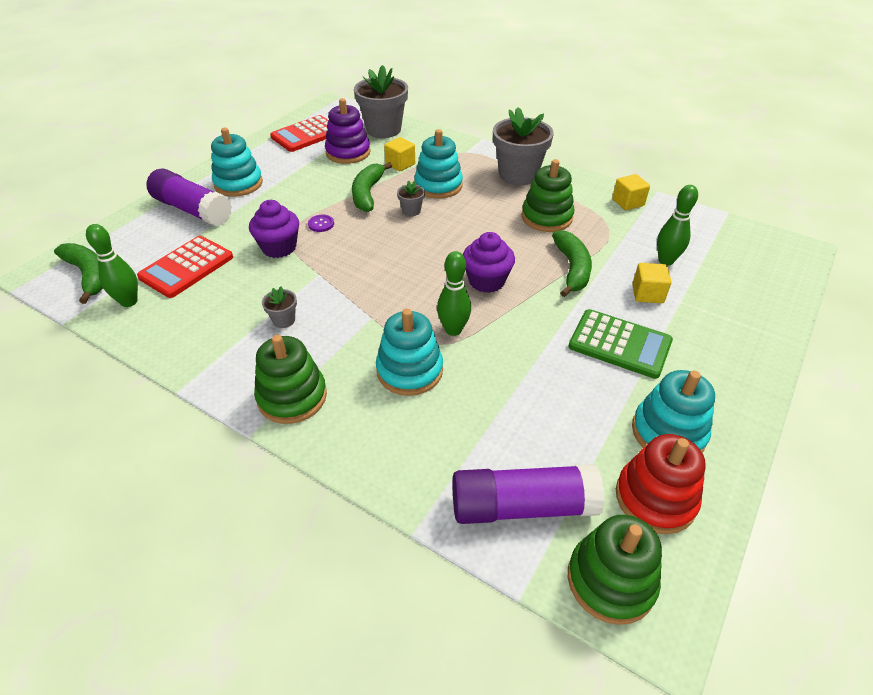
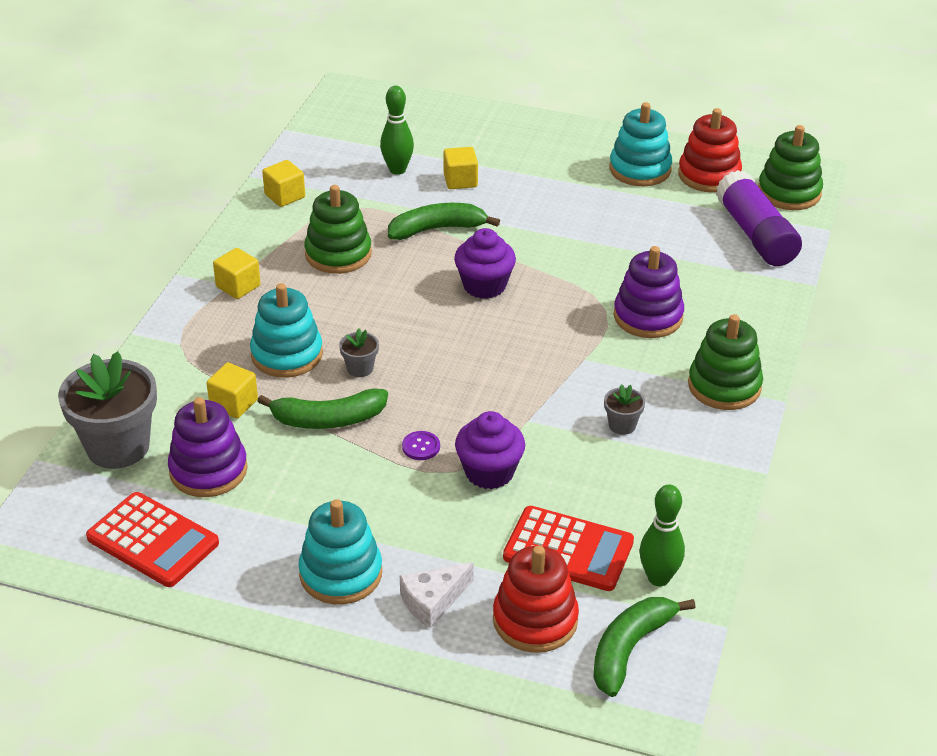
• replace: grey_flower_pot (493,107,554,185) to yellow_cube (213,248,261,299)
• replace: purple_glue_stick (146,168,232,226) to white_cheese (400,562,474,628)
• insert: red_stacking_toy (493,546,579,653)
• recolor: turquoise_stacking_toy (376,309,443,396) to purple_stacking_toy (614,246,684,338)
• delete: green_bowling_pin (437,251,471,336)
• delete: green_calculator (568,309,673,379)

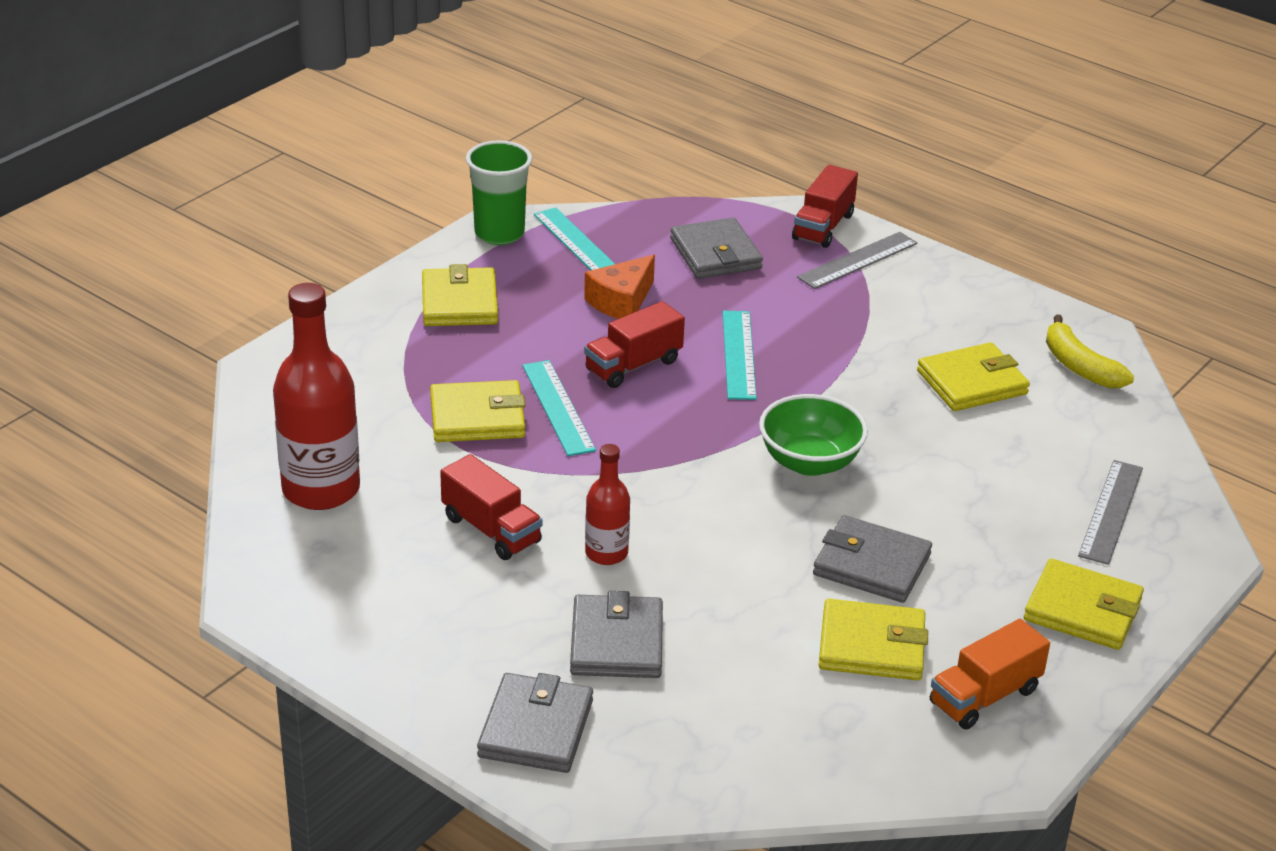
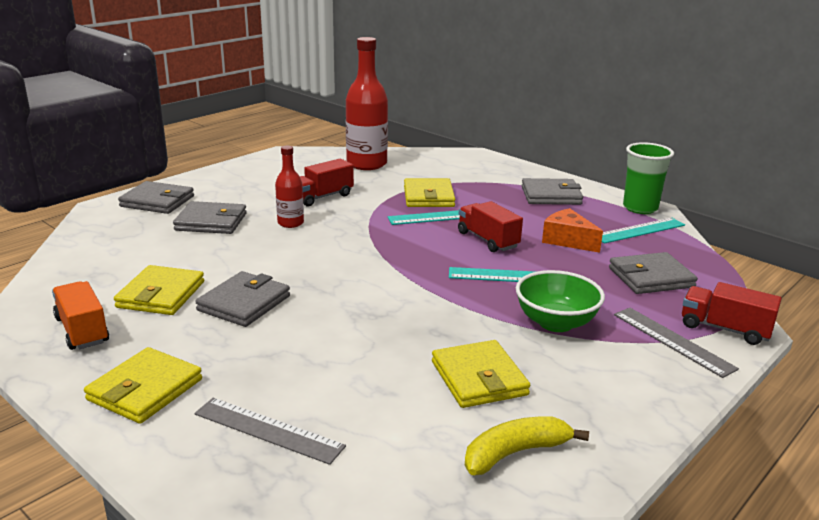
• move: green_bowl (759,394,868,476) to (516,270,605,332)
• recolor: yellow_wallet (422,264,498,326) to grey_wallet (522,178,583,205)

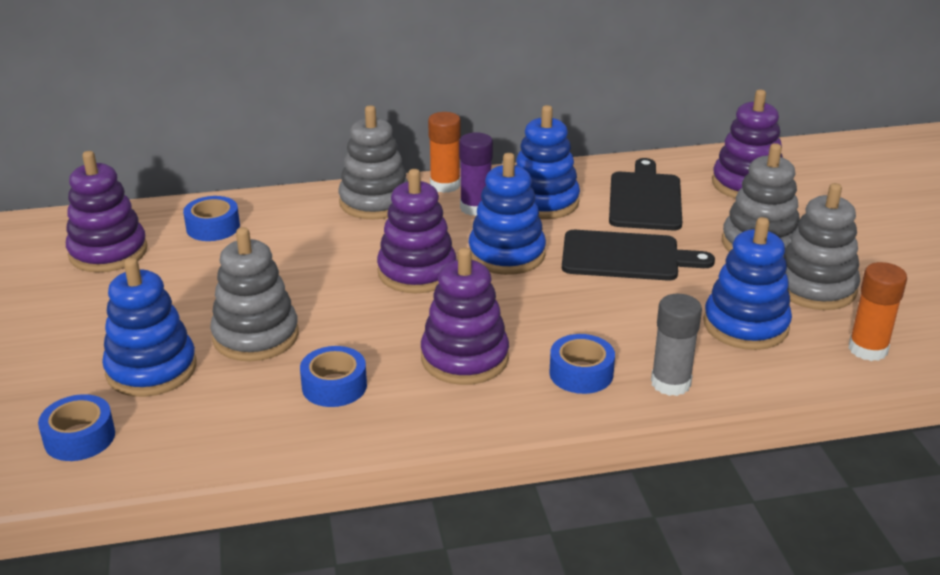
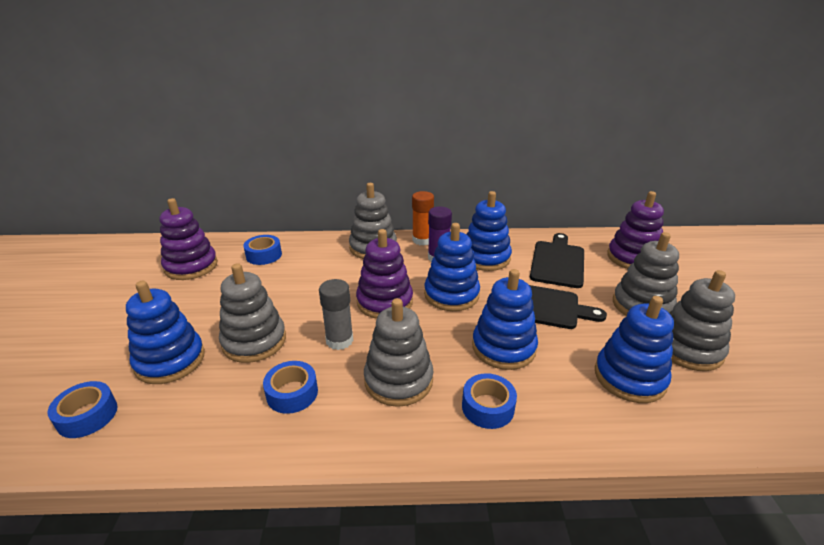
• move: grey_glue_stick (651,294,702,396) to (319,279,353,350)
• recolor: purple_stacking_toy (421,247,509,385) to grey_stacking_toy (364,298,434,407)
• insert: blue_stacking_toy (472,269,538,370)
• delete: orange_glue_stick (848,262,907,361)

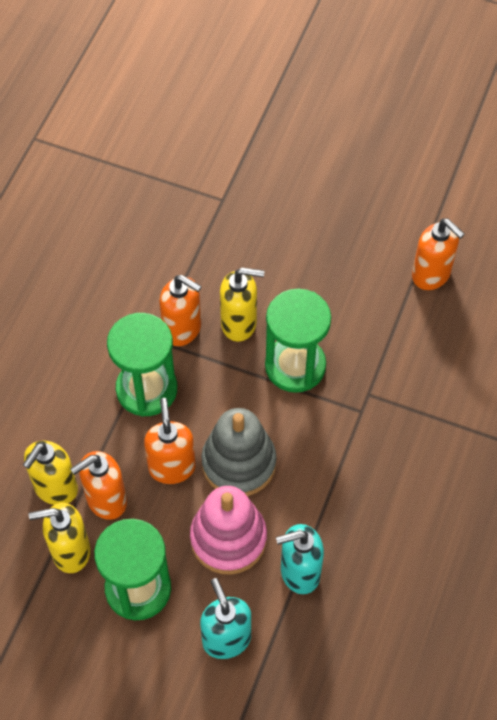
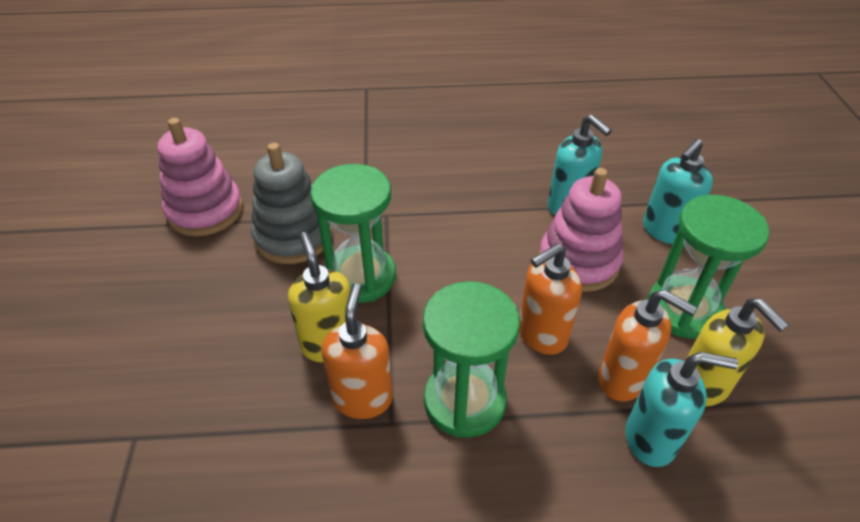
• replace: orange_soap_dispenser (412,219,465,290) to pink_stacking_toy (157,118,243,236)
• move: grey_stacking_toy (201,408,277,496) to (251,143,332,264)
• recolor: yellow_soap_dispenser (23,441,78,505) to turquoise_soap_dispenser (625,352,738,467)

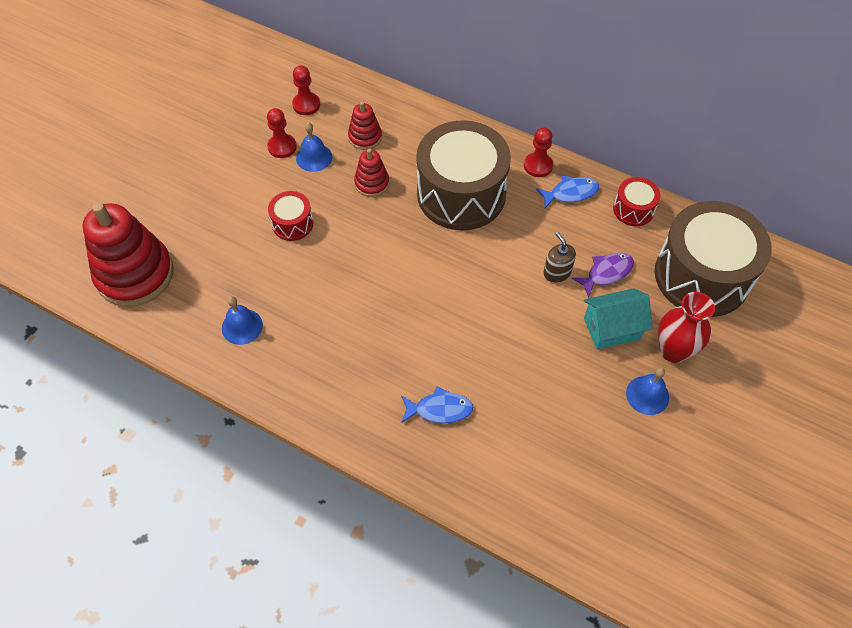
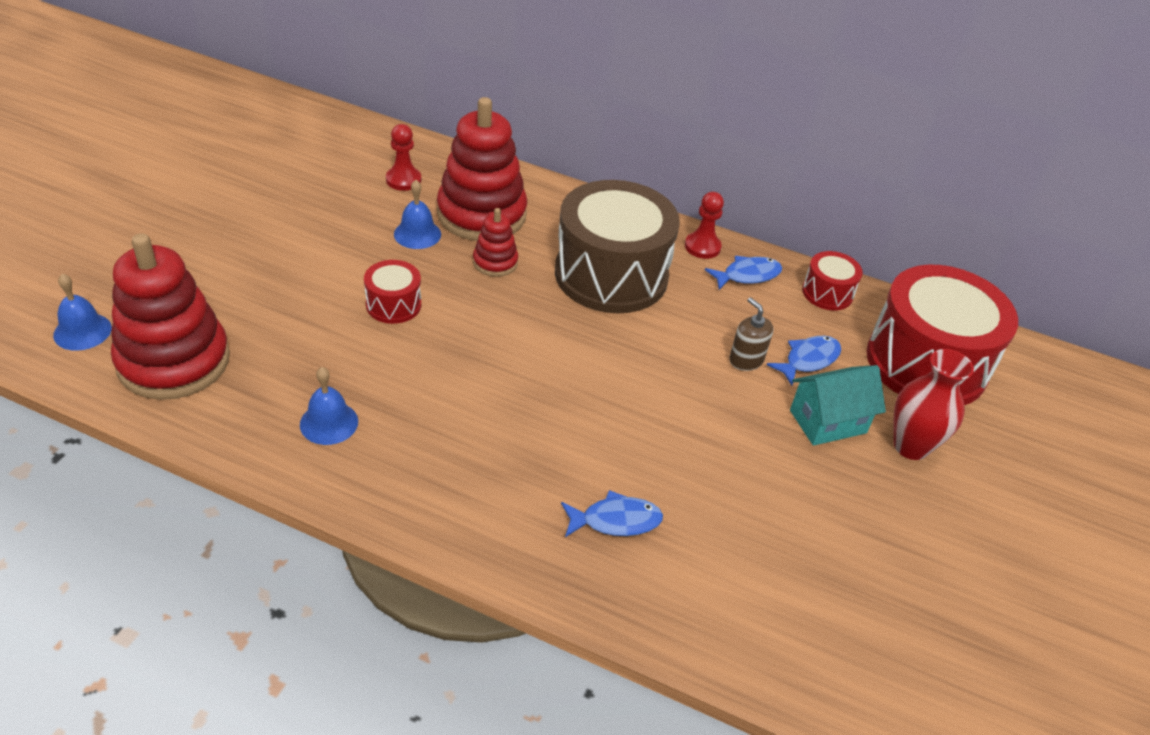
• move: blue_bell (626,367,669,415) to (53,274,112,351)
• resize: red_stacking_toy (348,101,382,150) = (437,97,527,241) x2.08
• recolor: purple_fish (572,253,634,298) to blue_fish (767,336,841,385)
• recolor: brown_drum (655,201,772,317) to red_drum (867,265,1018,405)
• delete: red_pawn (267,108,297,158)

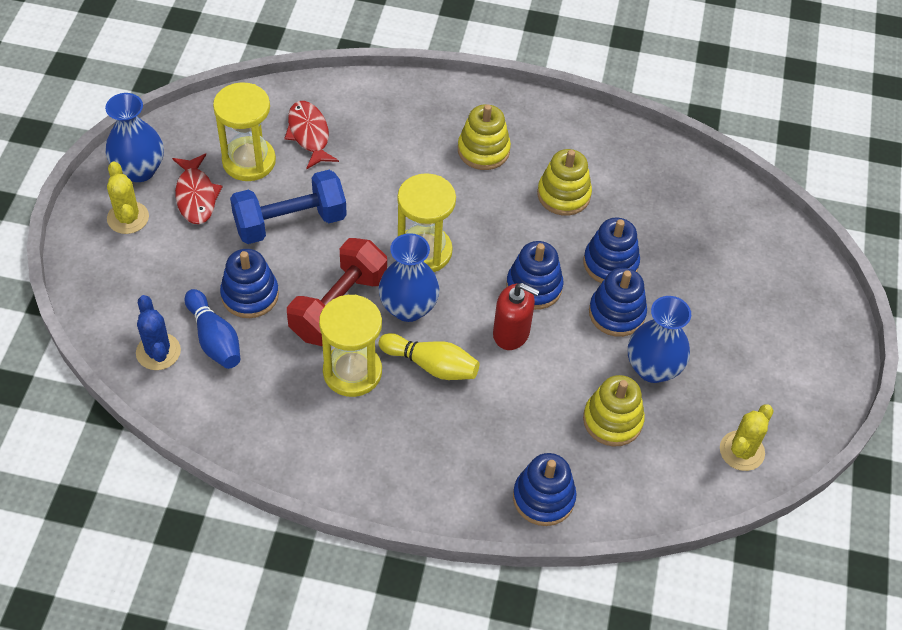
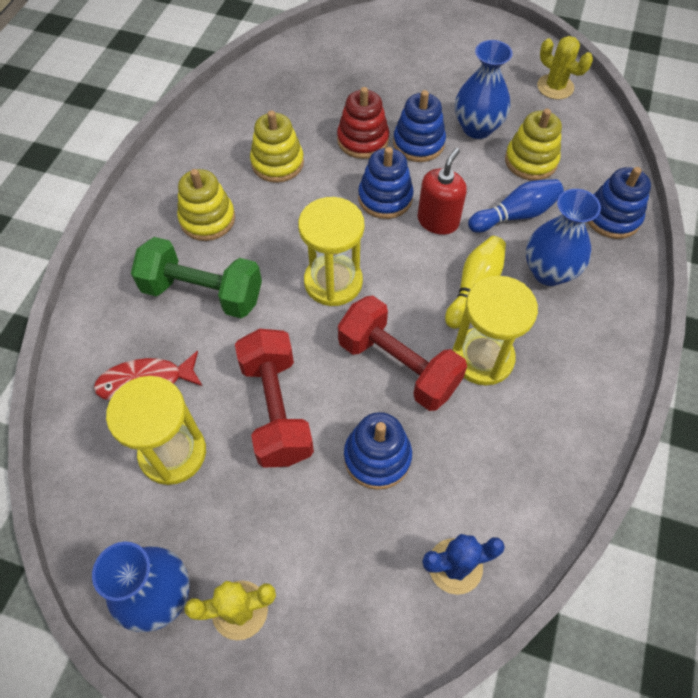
• insert: green_dumbbell (131,237,262,318)
• recolor: blue_dumbbell (230,170,347,244) to red_dumbbell (235,329,314,468)
• recolor: blue_stacking_toy (583,217,640,283) to red_stacking_toy (337,87,389,159)
• move: blue_bowling_pin (185,289,240,369) to (468,179,564,233)
• move: blue_vase (378,233,440,322) to (526,189,601,286)
• delete: red_fish (172,153,223,224)

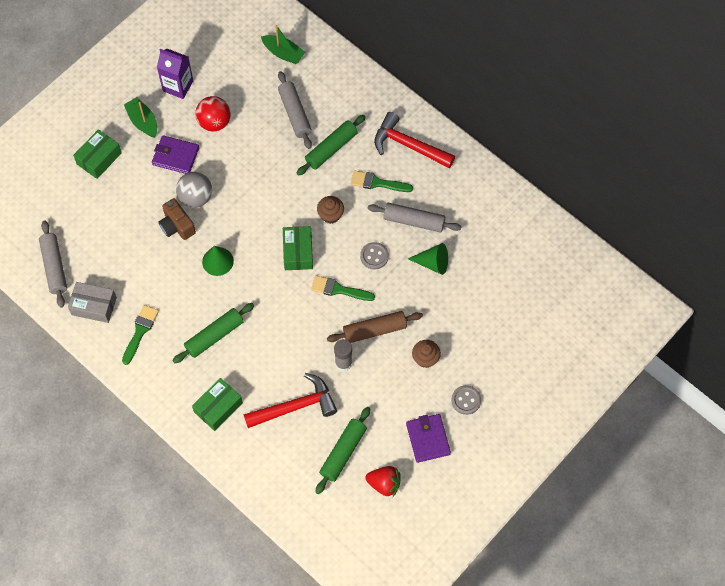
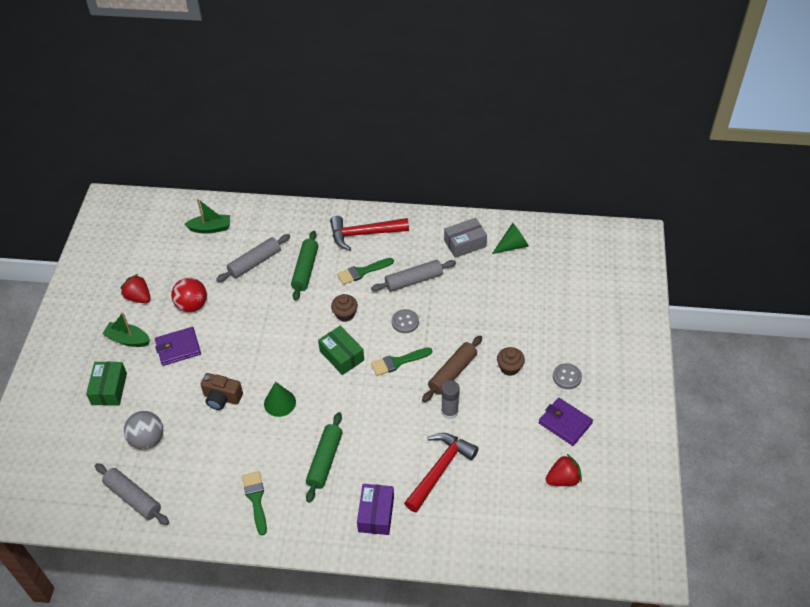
• replace: purple_carton (157,49,193,99) to red_strawberry (120,274,151,303)
• move: grey_ball (176,172,212,208) to (124,411,163,450)
• rotate: grey_rolling_pin (278,71,312,149) = (216,234,290,282) 75 degrees counterclockwise
• recolor: green_box (192,378,243,431) to purple_box (357,484,394,535)
• move: grey_box (68,282,117,323) to (444,218,487,258)
• move: green_cone (408,243,448,275) to (492,223,529,254)
• delete: green_rolling_pin (316,407,370,494)

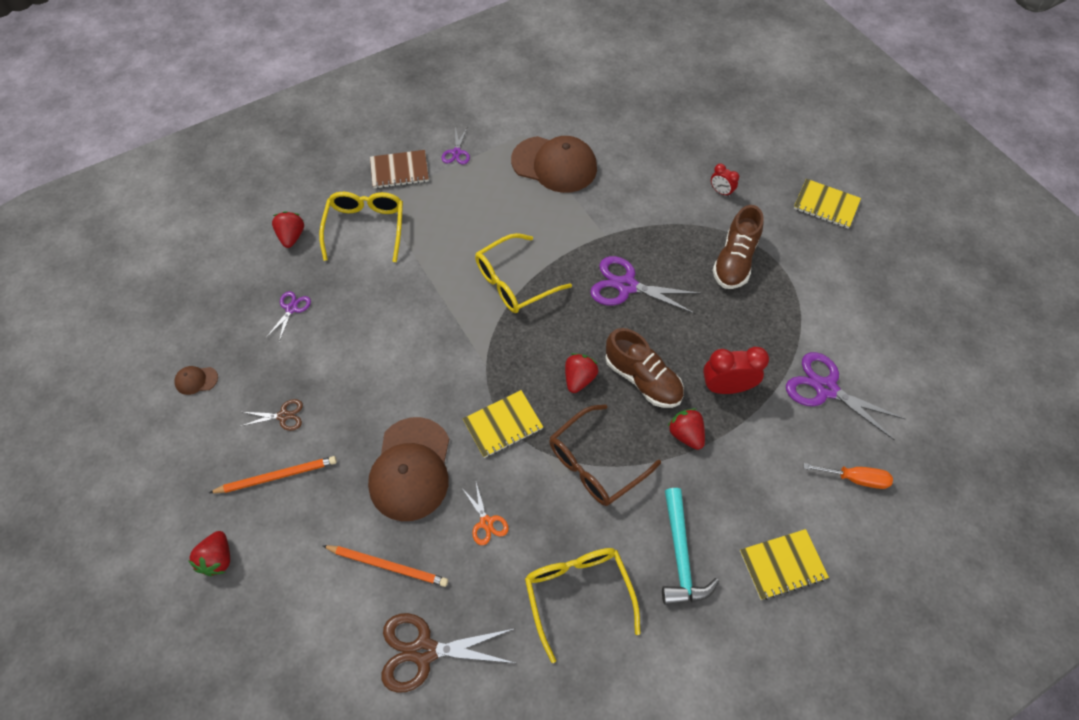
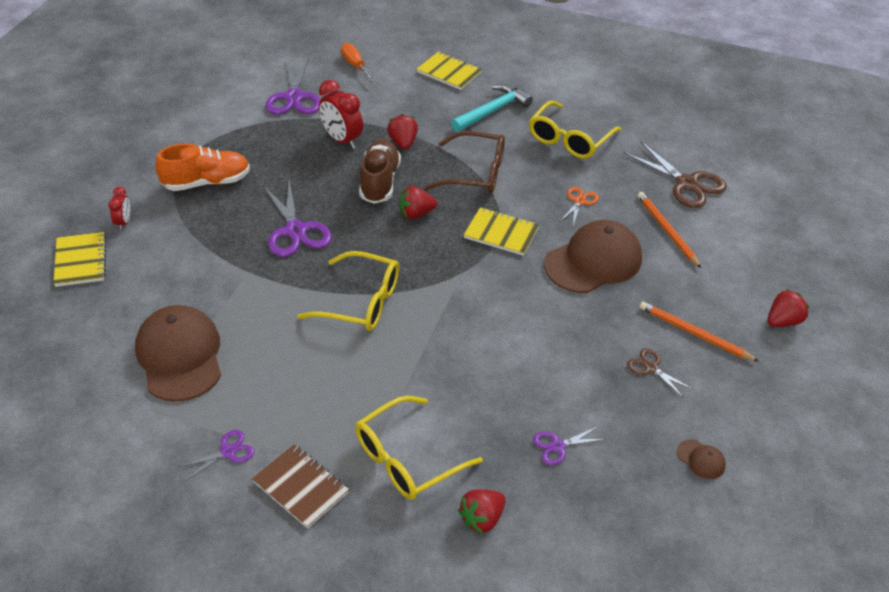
• move: yellow_notebook (793,179,861,229) to (53,232,106,287)
• recolor: brown_shoe (713,205,764,289) to orange_shoe (155,144,250,191)
• rotate: red_strawberry (667,408,705,450) = (387,114,418,150) 150 degrees clockwise

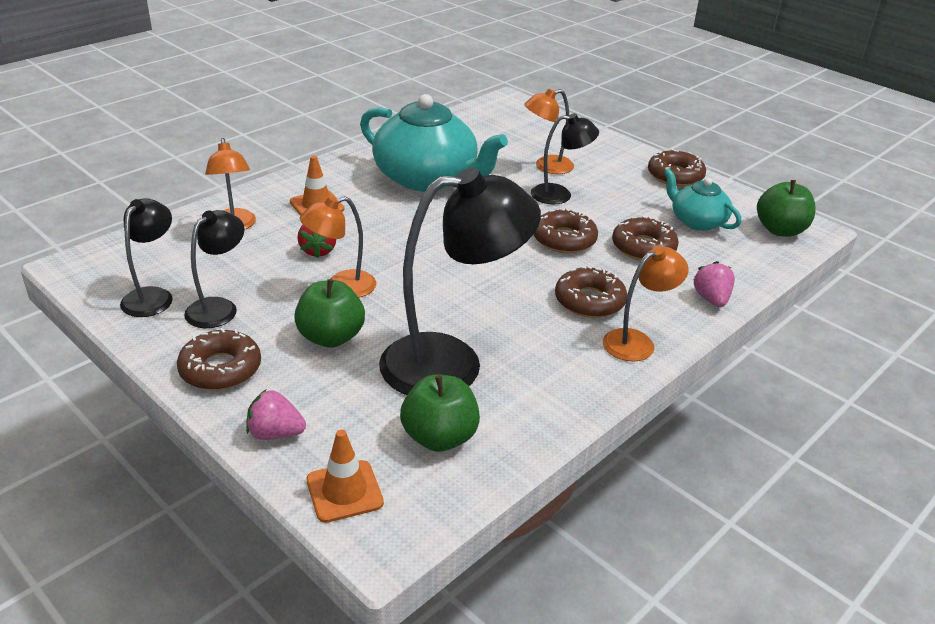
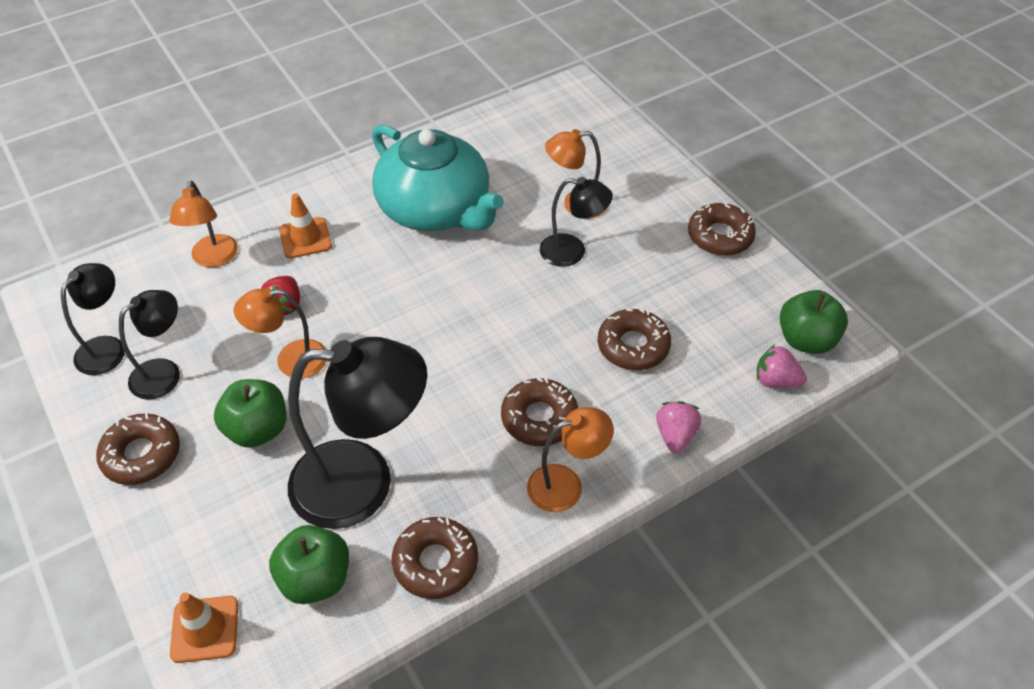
• move: brown_donut (534,208,598,253) to (392,517,478,599)
• move: pink_strawberry (246,390,306,440) to (757,344,807,388)
• delete: turquoise_teapot (664,168,741,231)

